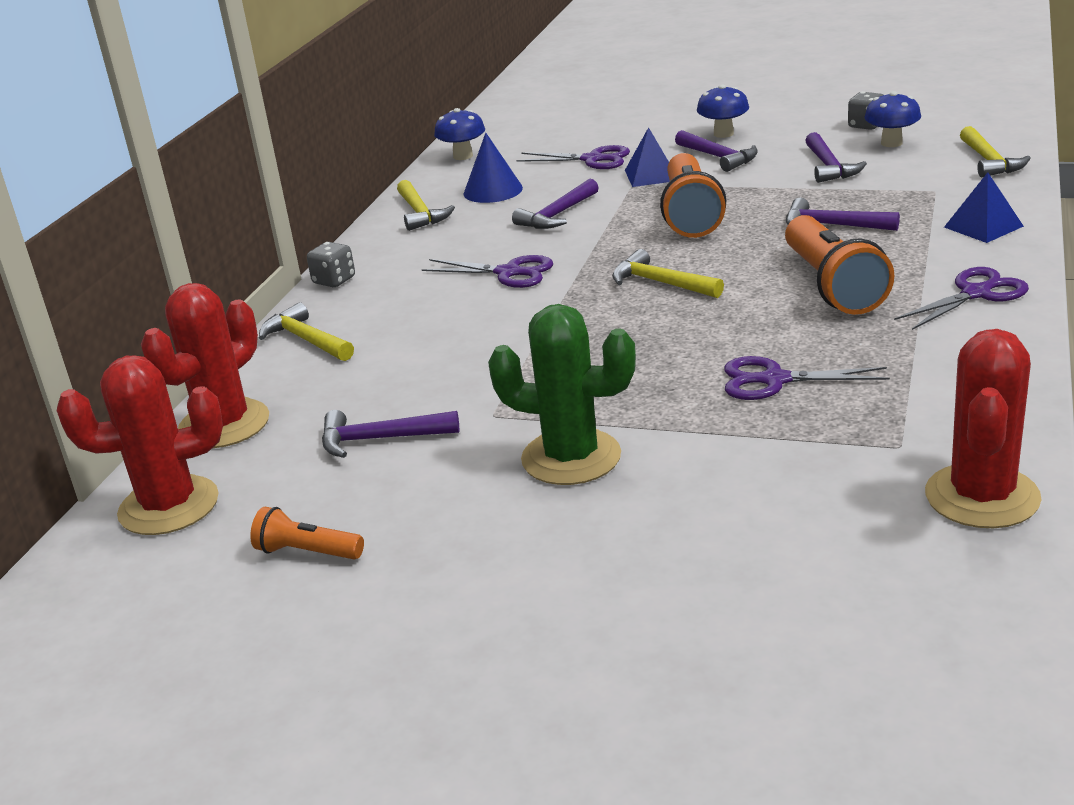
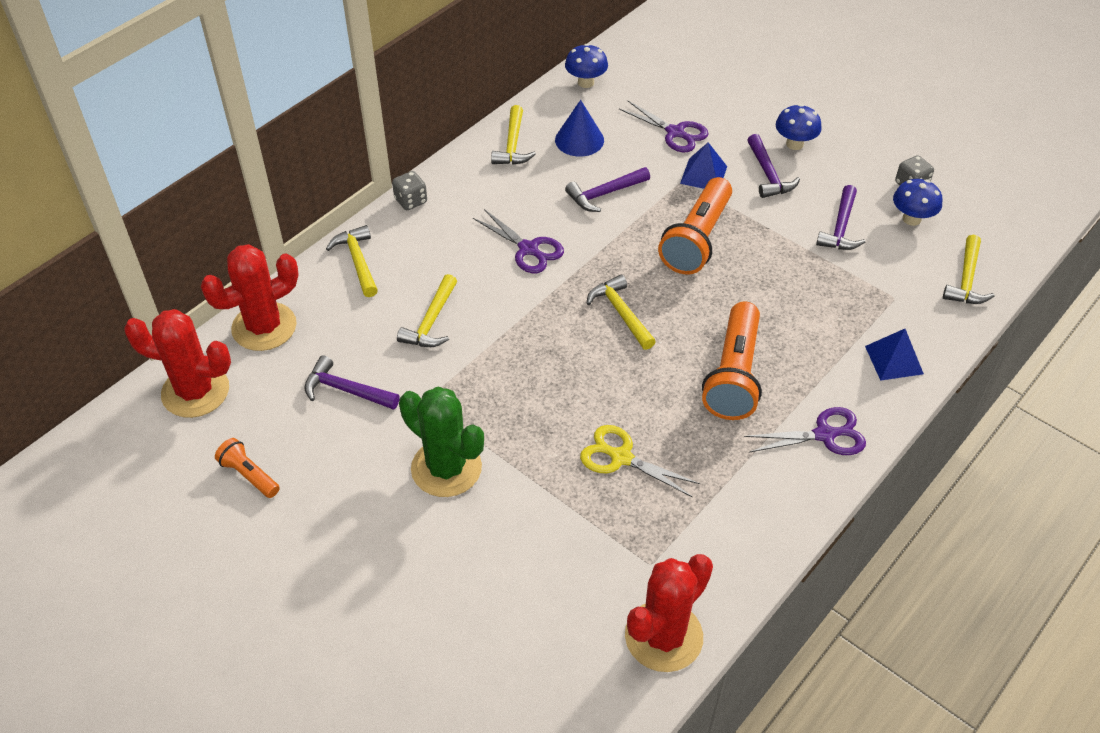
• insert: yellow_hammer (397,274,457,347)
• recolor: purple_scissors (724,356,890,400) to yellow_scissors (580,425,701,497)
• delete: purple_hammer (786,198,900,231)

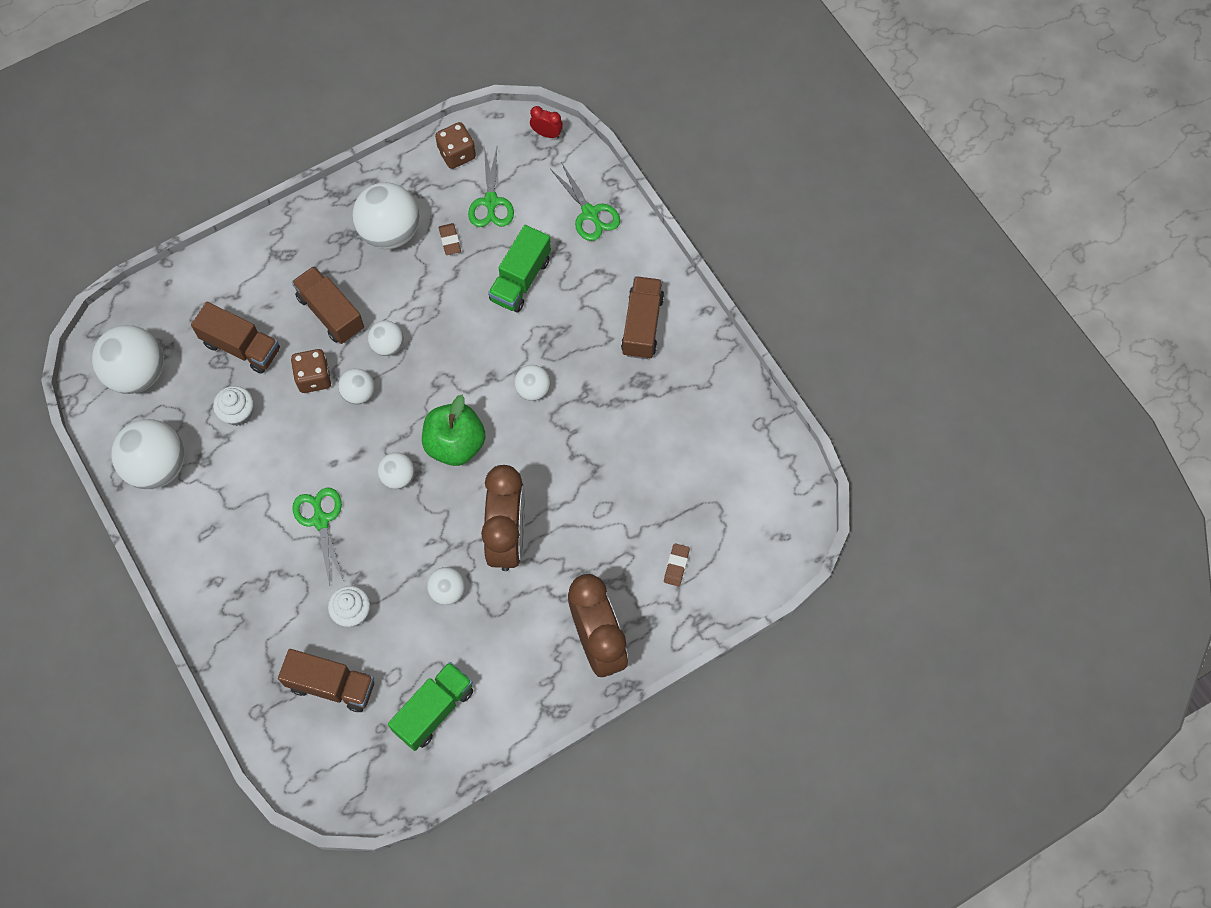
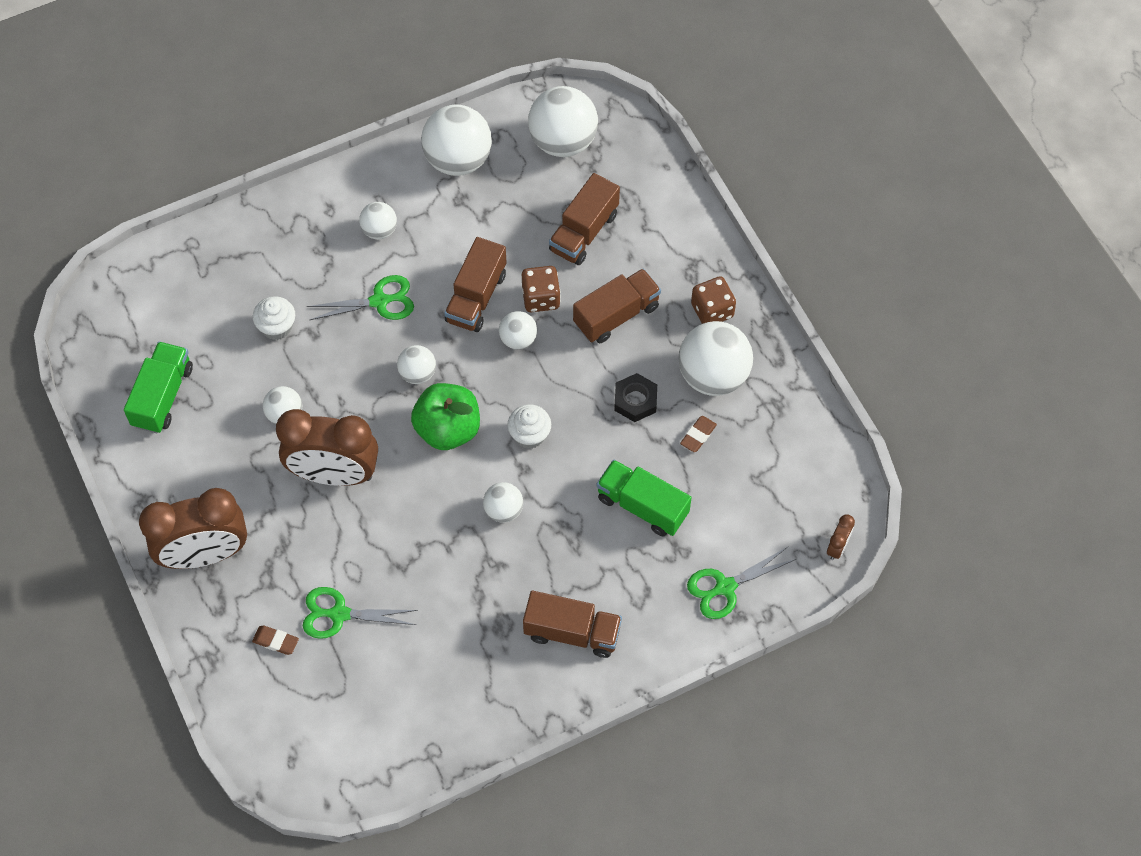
• rotate: green_truck (388,662,473,751) = (124,342,193,433) 120 degrees counterclockwise
• move: green_scissors (468,147,514,227) to (303,587,418,639)
• move: white_ball (368,321,404,356) to (359,202,397,240)
• move: brown_truck (278,649,374,712) to (445,237,507,332)
• move: white_cupcake (213,386,254,426) to (508,404,551,449)
• insert: black_nut (614,373,657,422)
• rotate: brown_eraser (439,223,461,255) = (680,416,717,452) 45 degrees counterclockwise
• move: brown_dice (435,122,476,169) to (691,276,736,324)
• recolor: red_clock (530,106,563,138) to brown_clock (827,514,855,560)

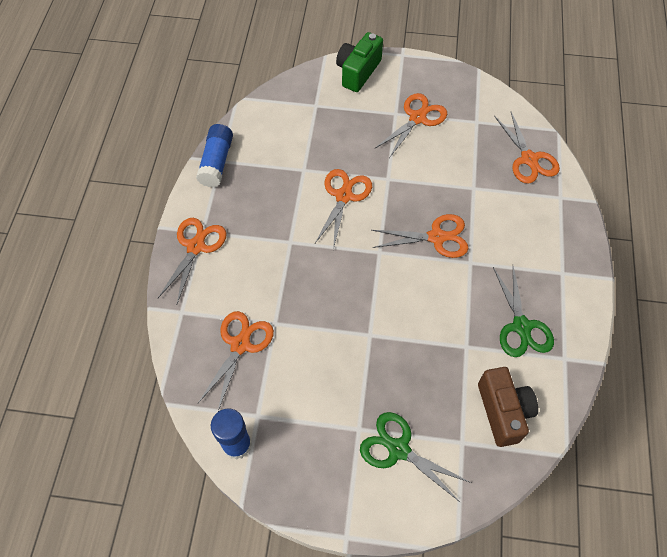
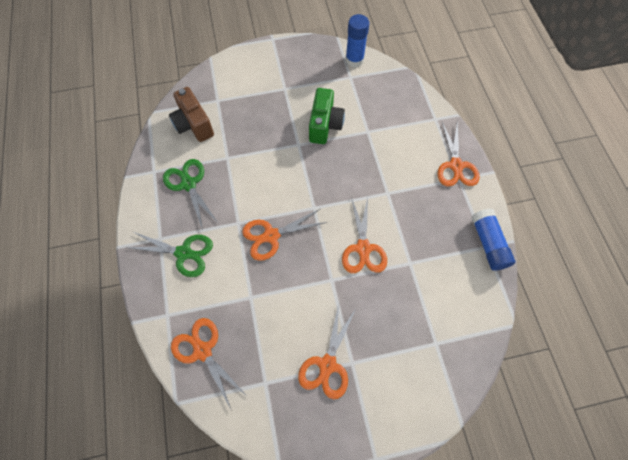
• move: green_scissors (360,412,471,503) to (126,232,213,277)
• move: green_camera (336,32,383,92) to (309,88,345,144)
• delete: orange_scissors (198,311,274,411)

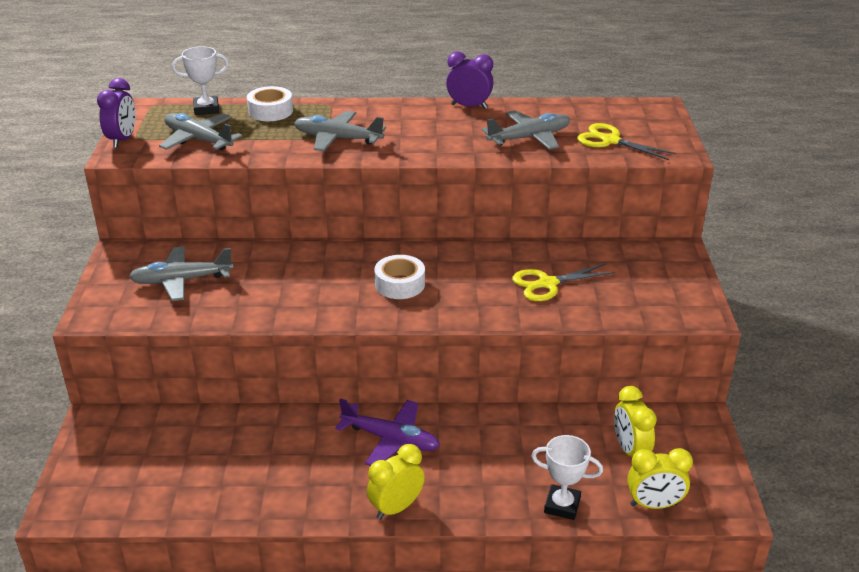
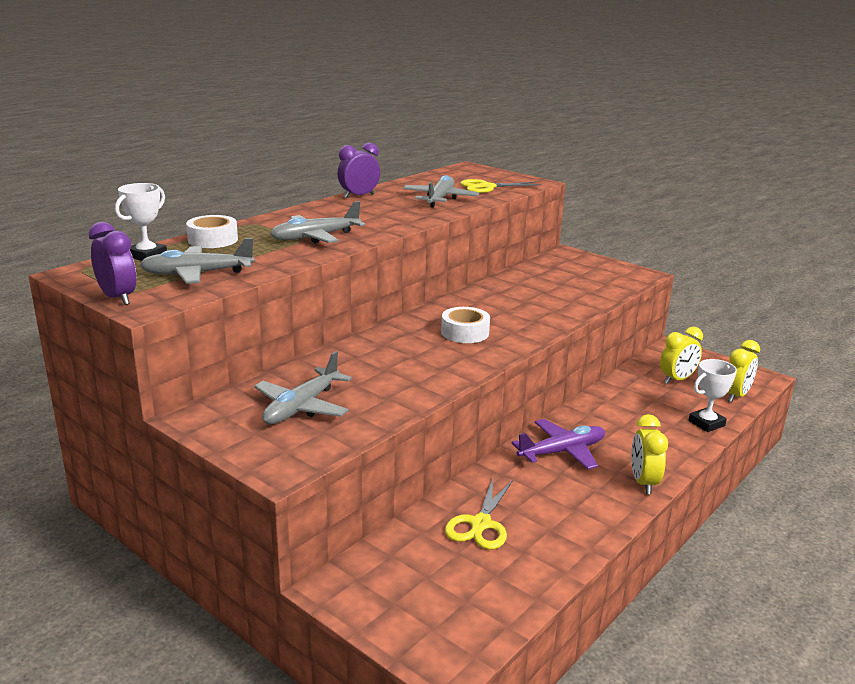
• move: yellow_scissors (512,263,615,301) to (445,478,513,550)
• rotate: yellow_clock (614,386,657,457) = (660,327,703,384) 60 degrees counterclockwise

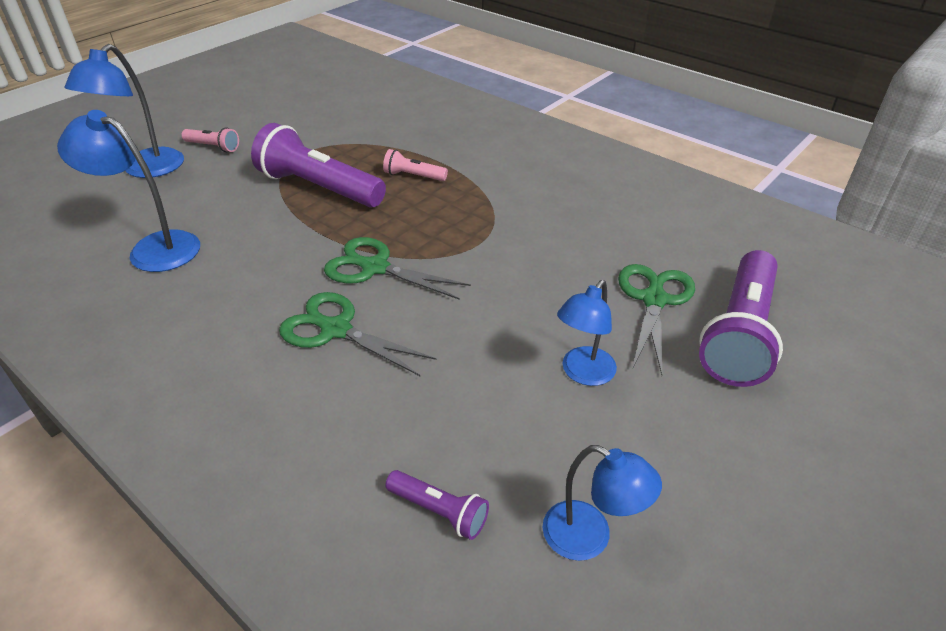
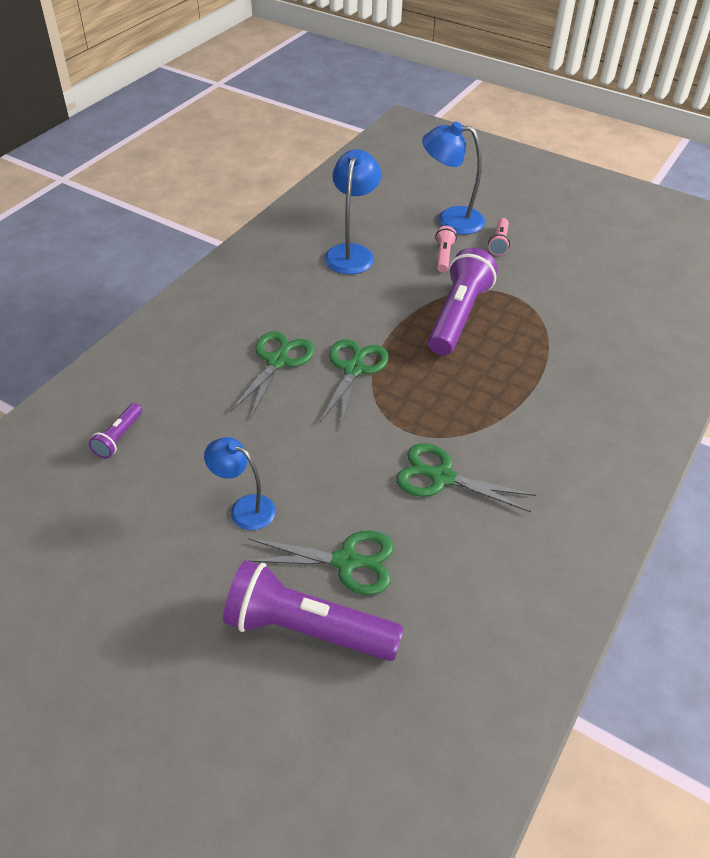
• insert: green_scissors (396,443,536,512)
• move: pink_flashlight (383,149,448,181) to (435,226,457,272)
• delete: blue_lamp (543,445,662,561)

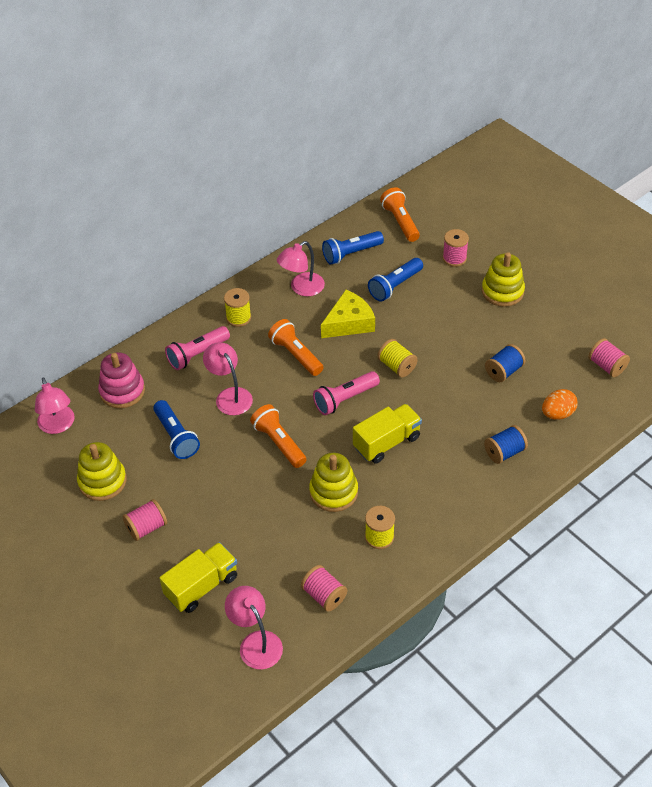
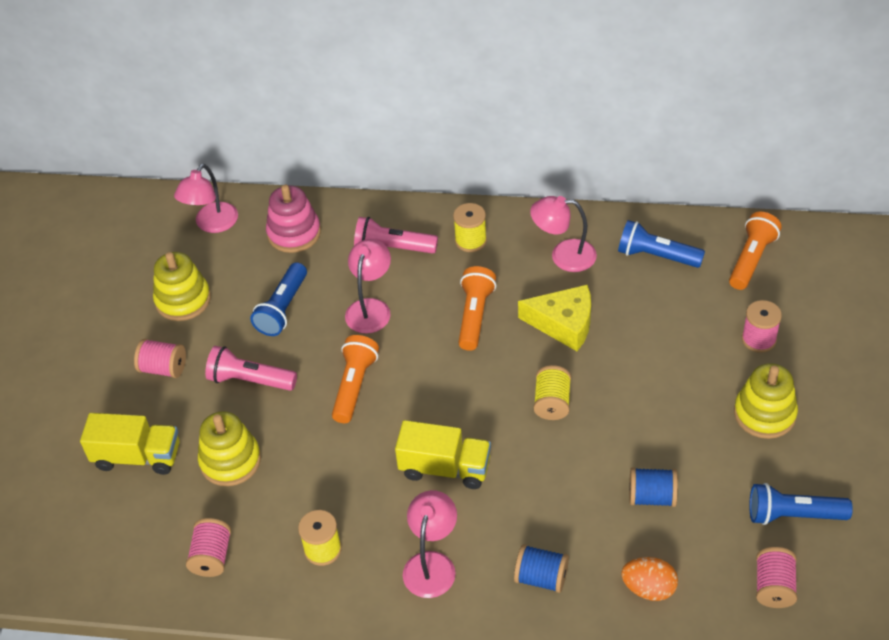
• move: yellow_stacking_toy (309,453,358,512) to (198,411,261,486)
• move: pink_flashlight (313,371,380,415) to (205,346,297,391)
• move: pink_lamp (225,586,283,669) to (403,490,457,598)
• move: blue_flashlight (368,258,423,302) to (749,483,853,525)

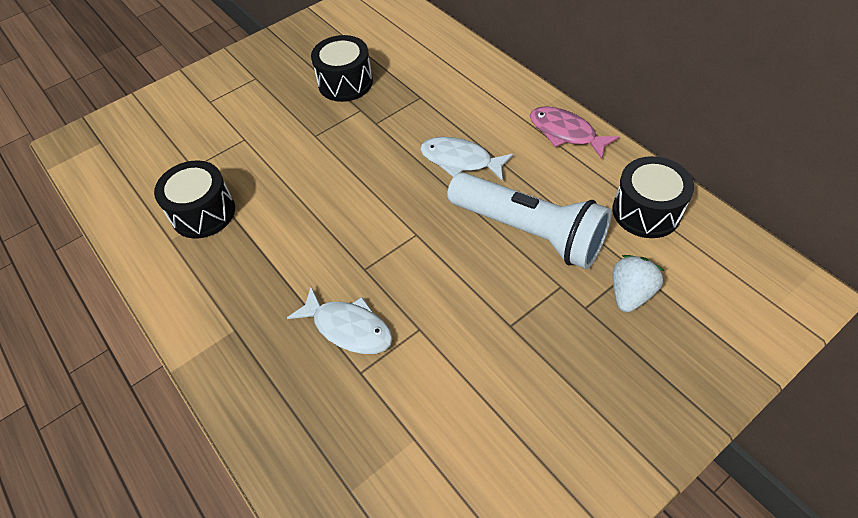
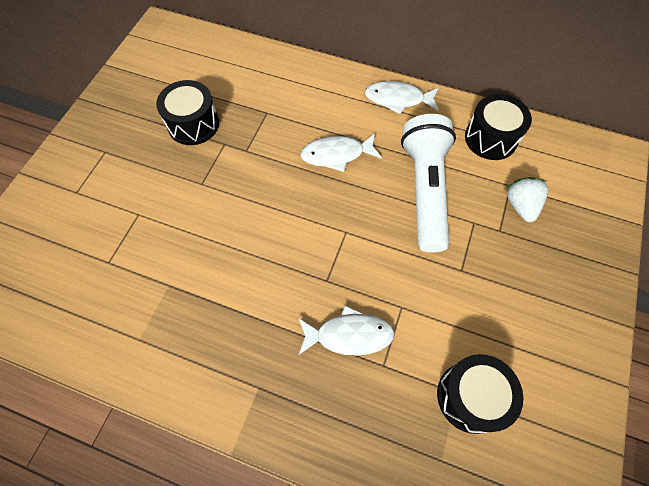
• recolor: pink_fish (530,106,619,160) to white_fish (364,81,439,114)
• rotate: white_flashlight (447,172,612,269) = (401,114,456,252) 90 degrees counterclockwise
• move: black_drum (154,161,235,239) to (437,354,523,434)

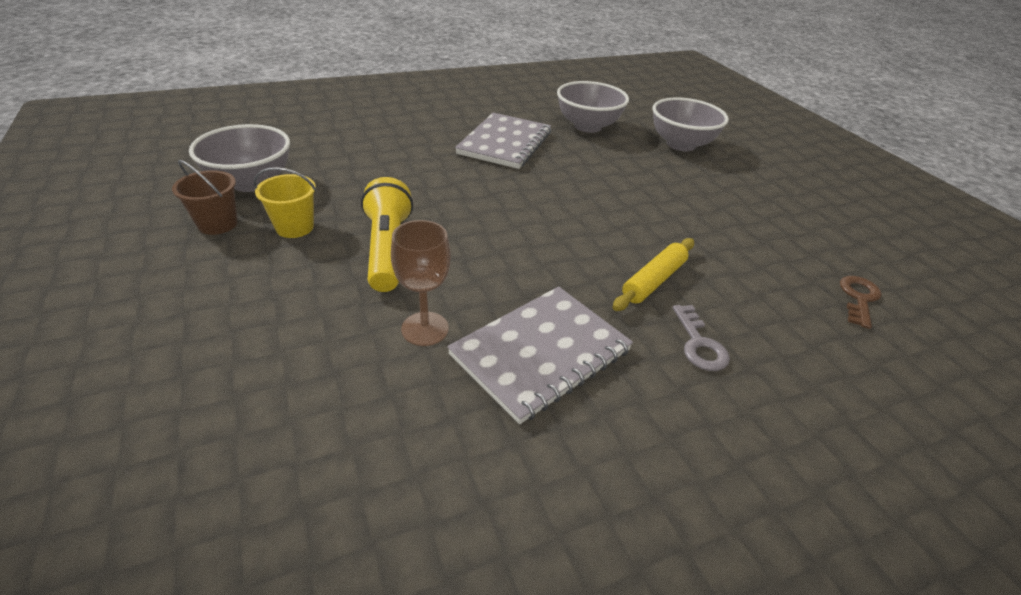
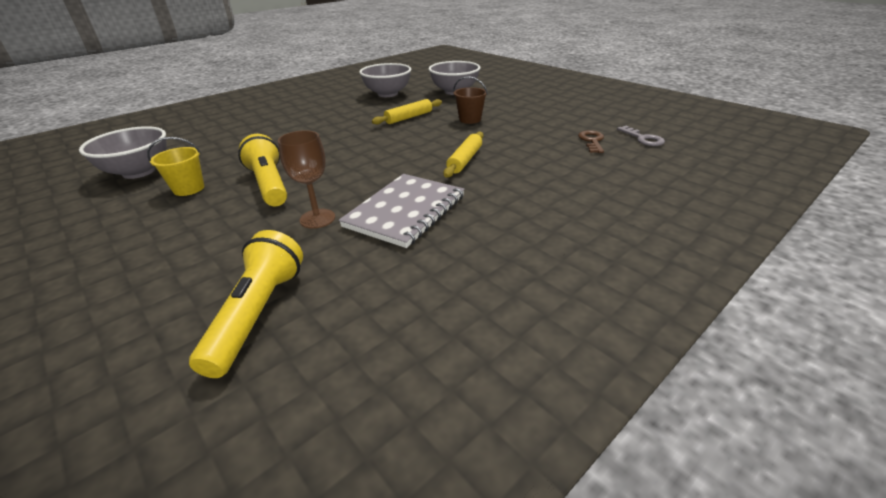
• insert: yellow_flashlight (189,230,303,378)
• insert: yellow_rolling_pin (372,99,442,124)
• move: brown_bucket (172,160,238,235) to (453,76,488,124)
• move: grey_key (673,305,730,371) to (617,126,665,146)
• delete: grey_notebook (455,113,551,169)

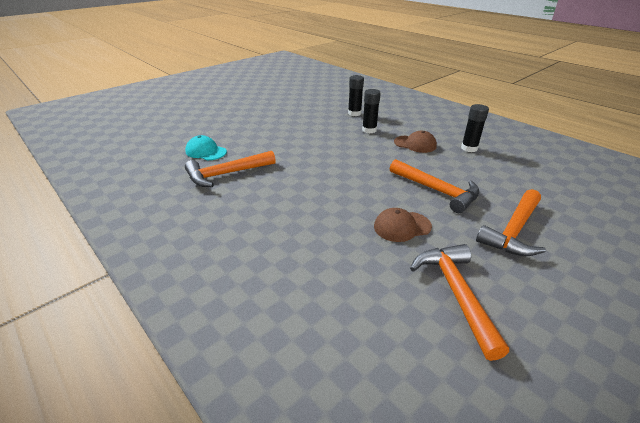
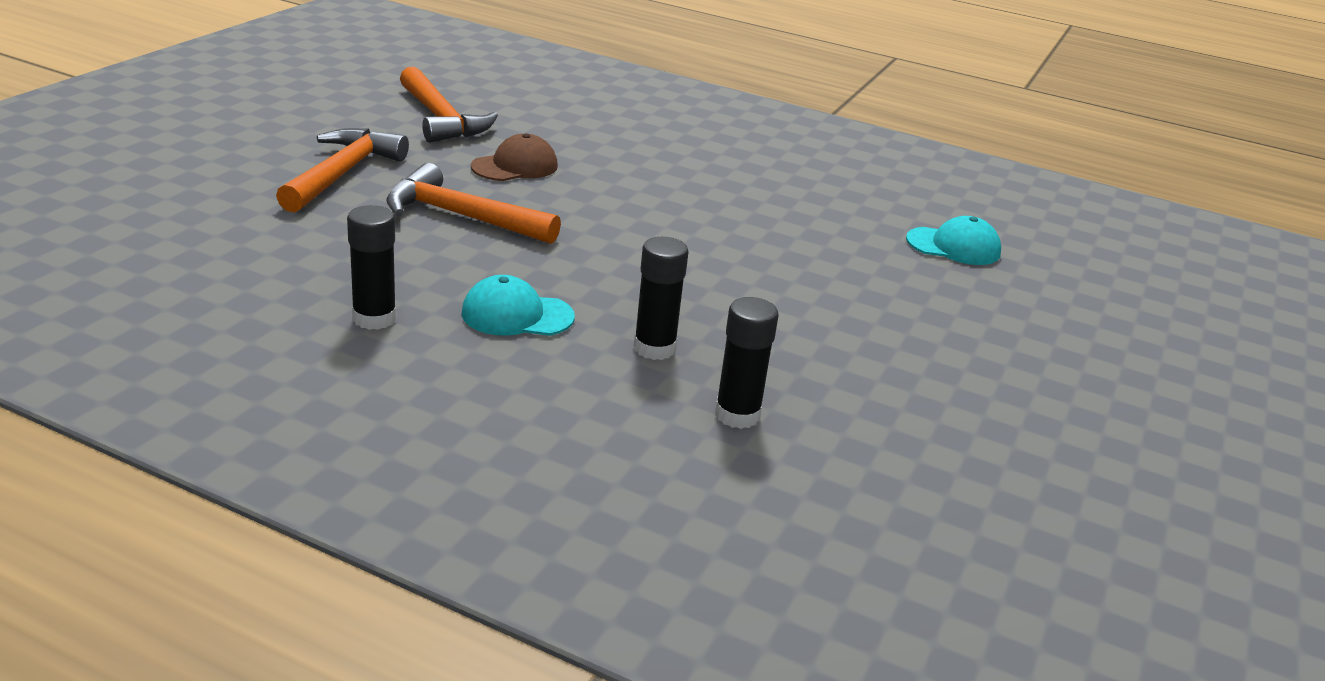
• recolor: brown_cap (394,131,437,153) to turquoise_cap (461,275,575,336)
• delete: orange_hammer (185,151,276,187)

